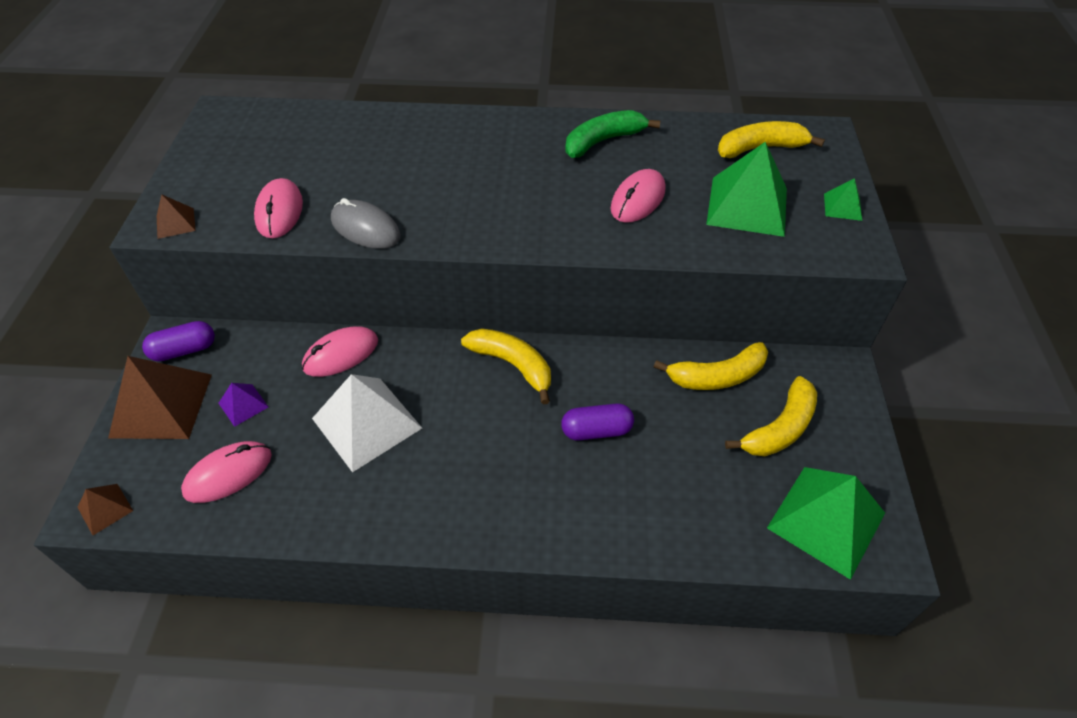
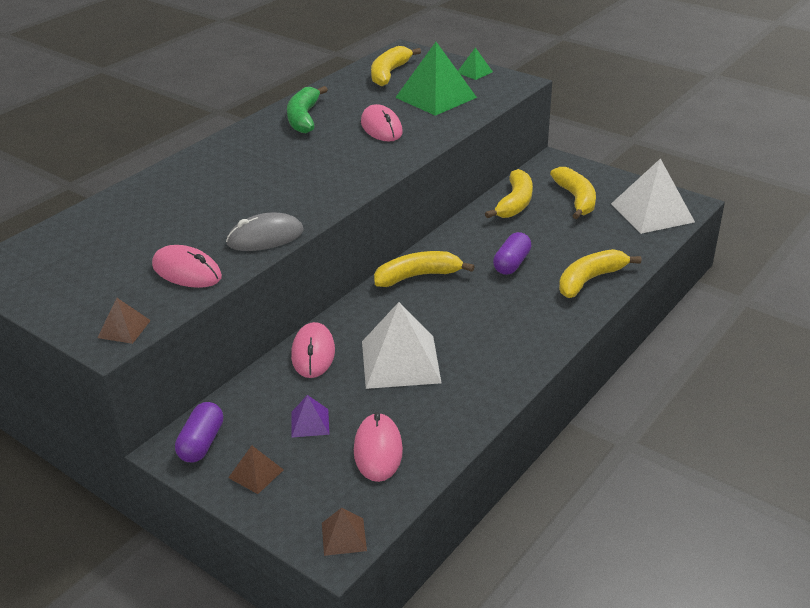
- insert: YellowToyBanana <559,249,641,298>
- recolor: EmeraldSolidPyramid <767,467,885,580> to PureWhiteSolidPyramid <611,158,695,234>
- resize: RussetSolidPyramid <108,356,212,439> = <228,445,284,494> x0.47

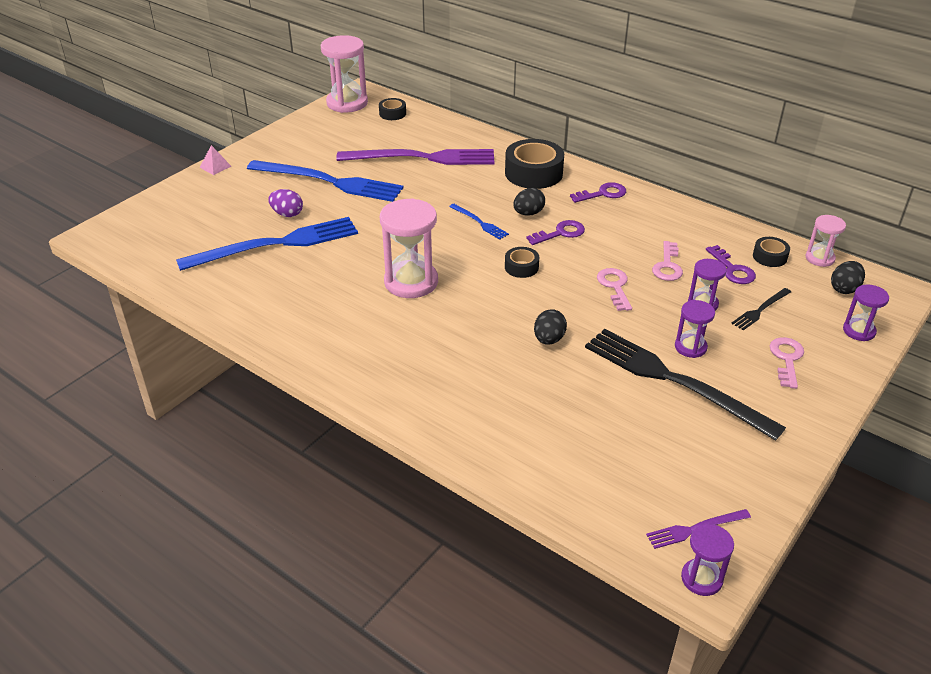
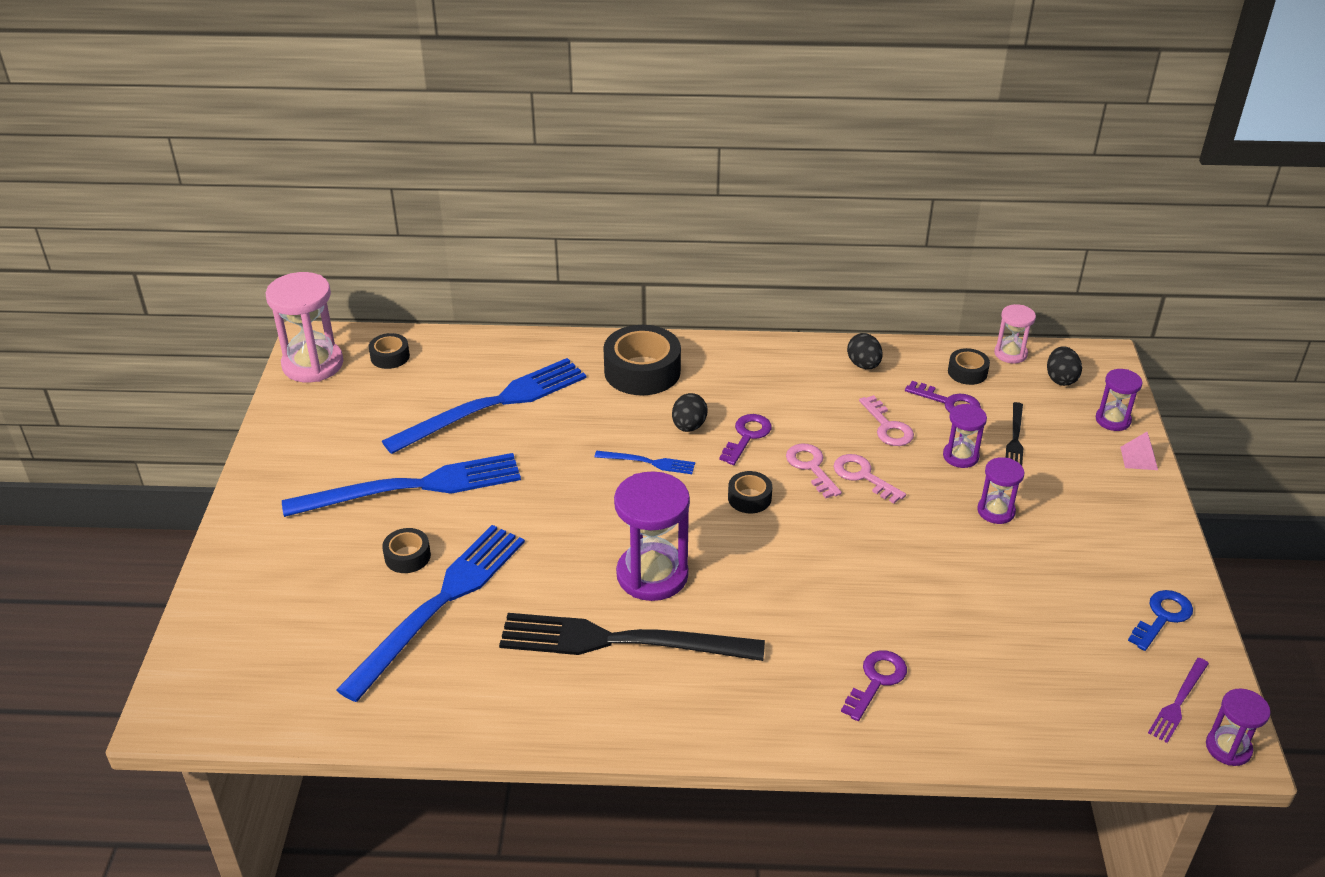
- insert: RoyalBlueKey <1128,590,1193,651>
- move: PinkSolidPyramid <200,145,231,175> to <1120,432,1158,470>
- move: JetBlackEggShape <534,309,567,345> to <847,333,883,369>
- move: PurpleKey <570,182,626,203> to <841,650,907,721>
- move: JetBlackFork <585,329,786,441> to <499,613,765,661>
- move: PinkKey <769,337,804,389> to <786,444,842,498>
- replace: PurpleEggShape <268,189,303,217> to JetBlackRollOfTape <382,528,431,573>
- recolor: PurpleFork <336,149,494,165> to RoyalBlueFork <382,358,586,454>
- recolor: PinkSandglass <380,198,438,298> to PurpleSandglass <614,471,690,601>

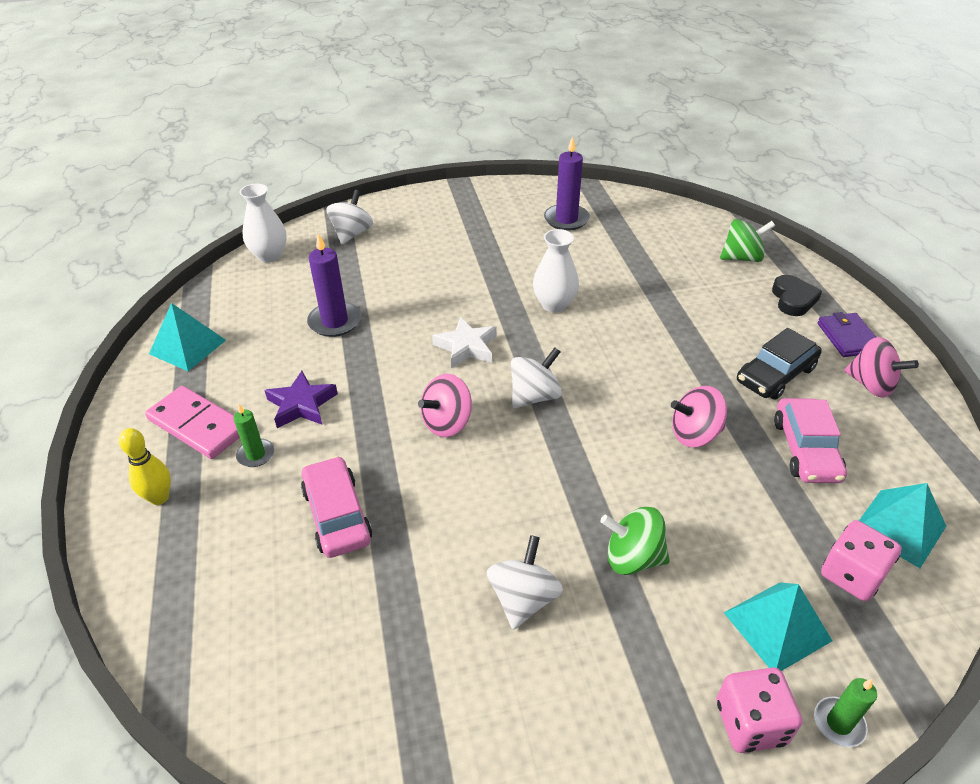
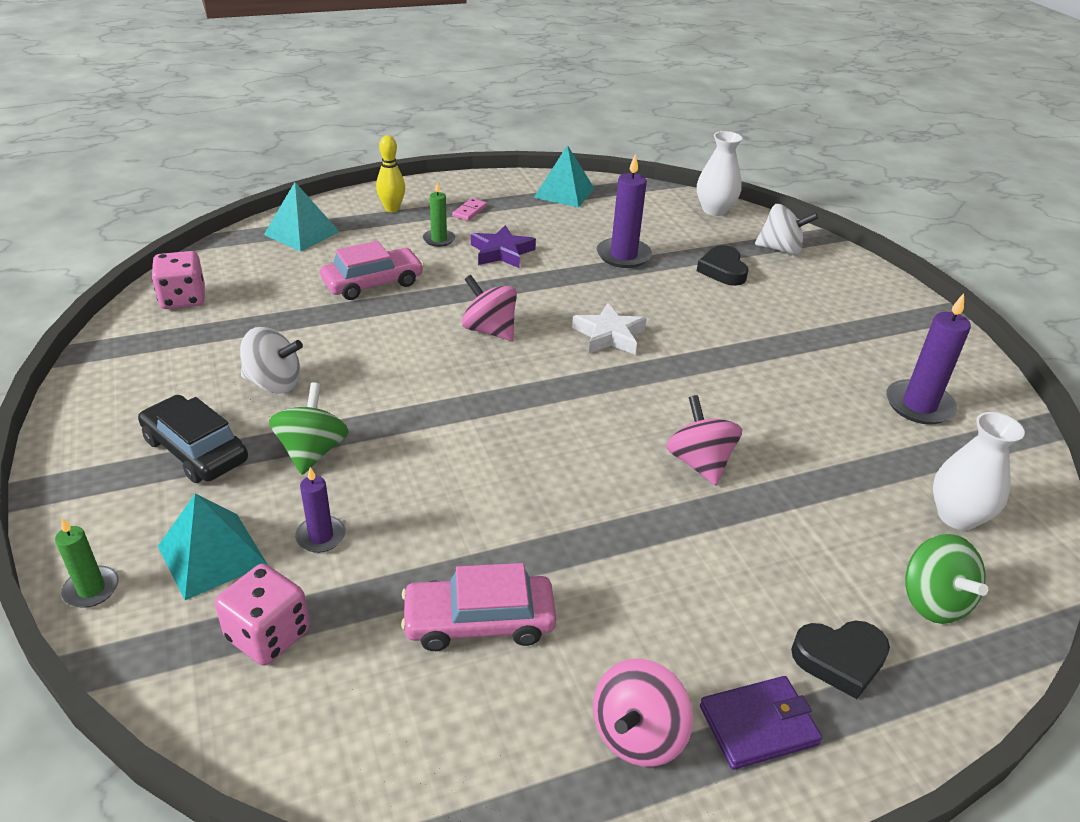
- delete: PureWhiteSpinningTop <511,347,562,408>
- insert: PurpleWaxCandle <295,467,346,553>
- insert: JetBlackHeart <697,245,748,286>
- move: PureWhiteTallVase <533,229,579,313> to <933,412,1025,530>
- move: PinkSpinningTop <671,386,727,447> to <666,395,742,485>
- move: PinkDice <716,667,802,753> to <151,251,205,309>
- move: JetBlackAutomobile <737,328,822,400> to <138,395,248,483>
- move: TealSolidPyramid <859,483,946,568> to <264,182,340,252>
- resize: PinkDominoPiece <145,386,240,459> = <452,198,487,221> x0.46

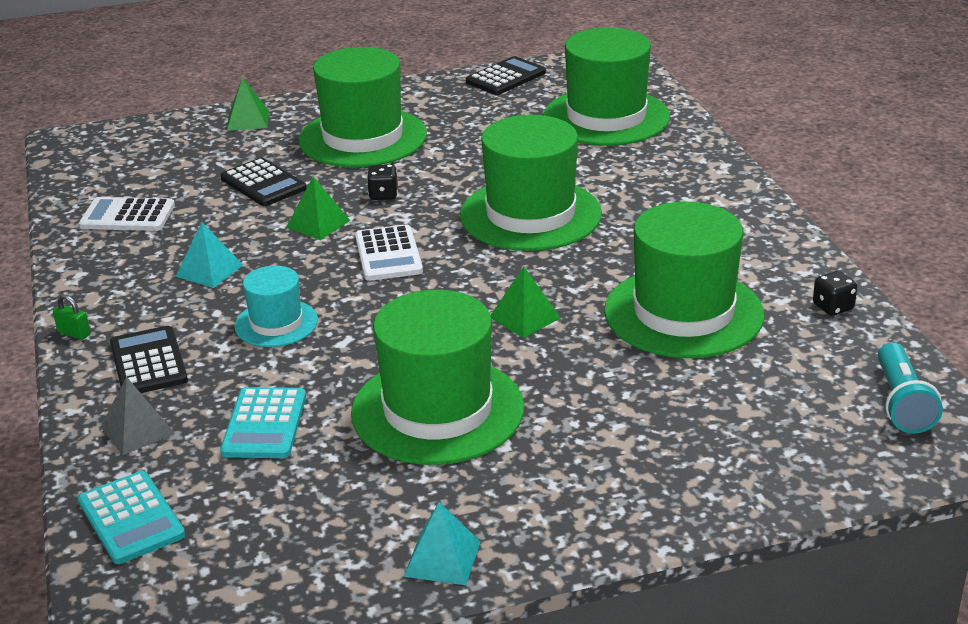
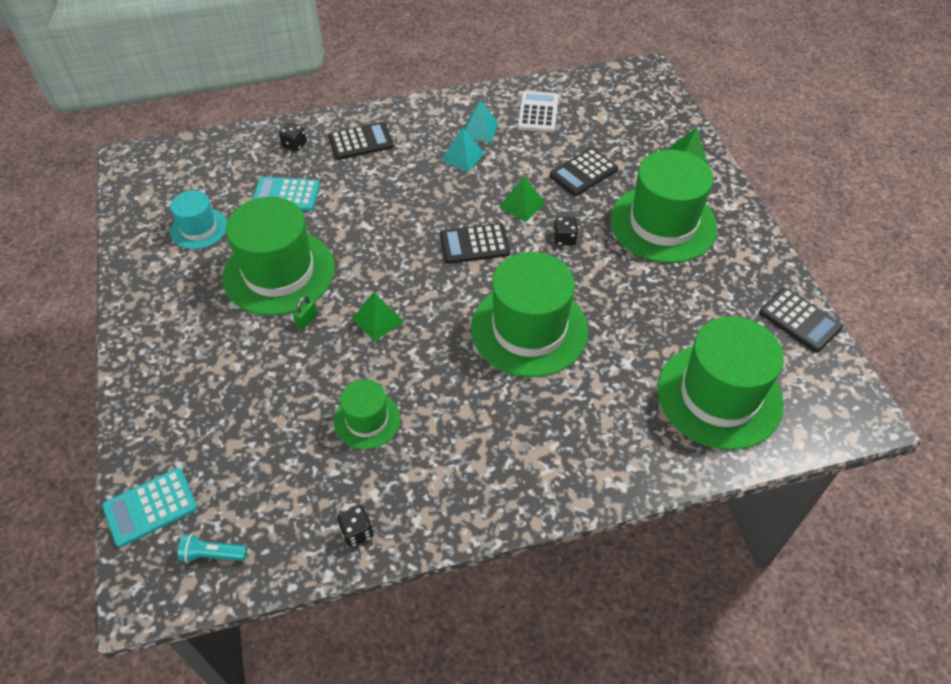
- move: EmeraldLock <53,294,91,340> to <293,296,318,329>
- move: TealPocketCalculator <78,471,185,564> to <102,468,198,547>
- move: TealHat <235,266,318,347> to <170,190,227,249>
- move: TealSolidPyramid <404,502,481,585> to <465,100,498,143>
- replace: AshGreySolidPyramid <101,377,175,455> to JetBlackDice <279,122,307,152>
- recolor: PureWhitePocketCalculator <355,225,423,281> to JetBlackPocketCalculator <440,223,510,264>
- resize: EmeraldHat <604,202,764,358> = <334,379,401,449> x0.53
- resize: TealFlashlight <878,343,943,434> = <178,533,247,563> x0.67

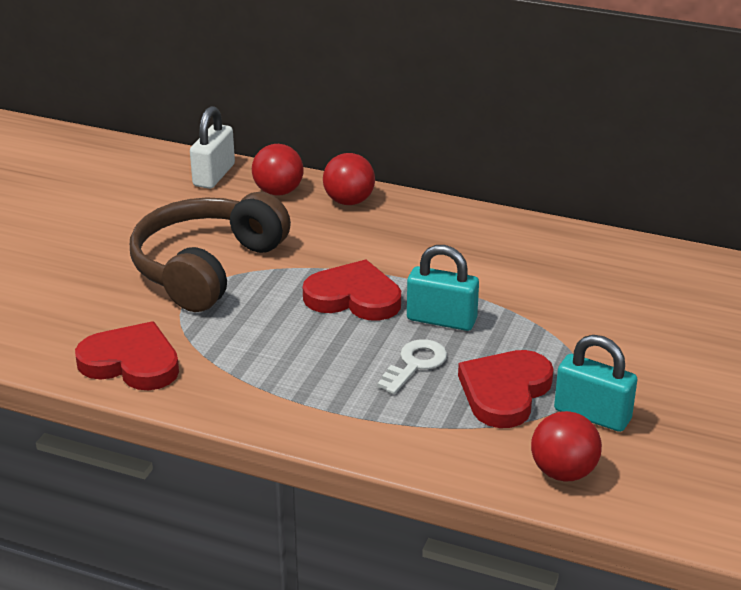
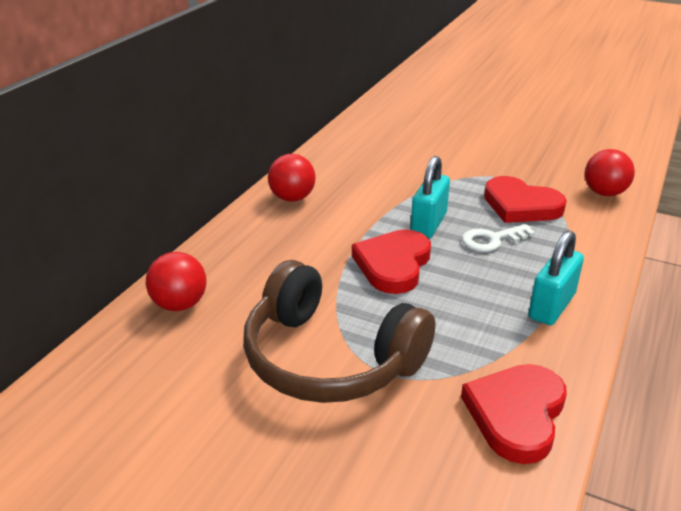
- delete: PureWhiteLock <190,106,235,189>
- move: RedSphere <323,153,375,205> to <268,154,315,201>
- move: TealLock <554,335,637,432> to <529,230,584,325>
- rotate: PureWhiteKey <377,339,447,394> = <462,224,535,252> 60 degrees counterclockwise

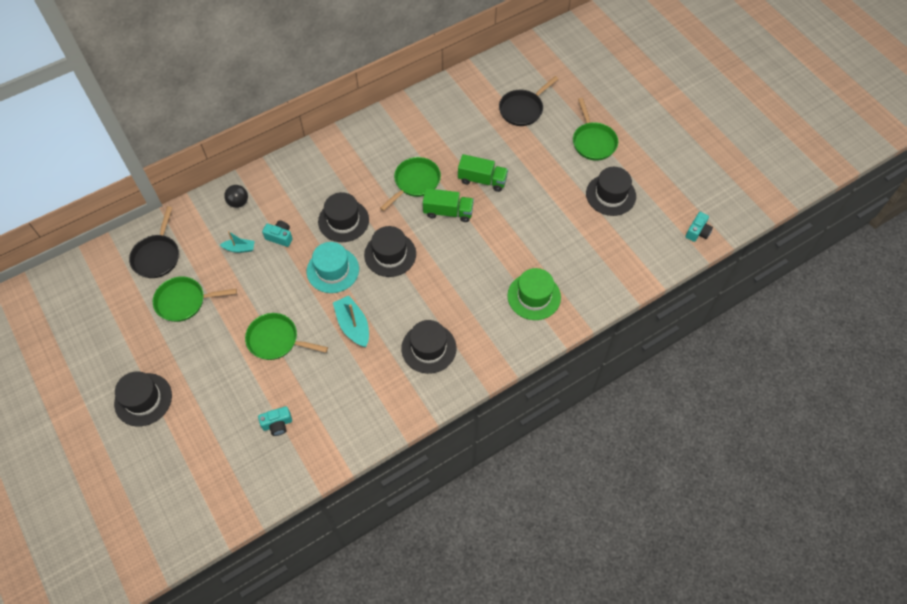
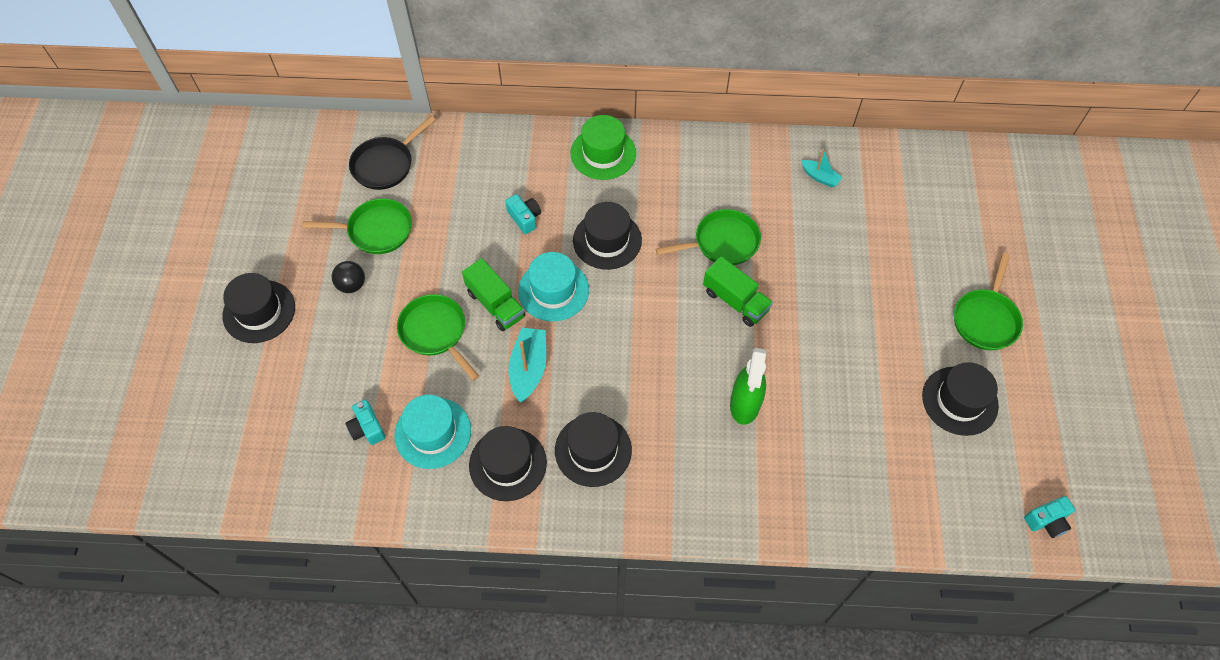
- delete: JetBlackPan <499,76,558,126>
- insert: TealHat <394,395,471,469>
- insert: EmeraldSprayCleaner <730,348,766,425>
- move: TealToyBoat <220,231,255,253> to <801,149,843,187>
- move: JetBlackSphere <224,185,248,208> to <332,261,365,293>
- move: JetBlackHat <364,226,416,277> to <469,426,547,501>
- move: EmeraldTruck <458,154,508,192> to <462,258,525,331>
- move: EmeraldHat <507,268,561,320> to <571,115,636,180>
- rotate: EmeraldPan <153,276,237,322> = <302,198,412,254> 150 degrees clockwise
- rotate: TealCompactCamera <258,406,292,436> = <346,399,385,445> 45 degrees clockwise

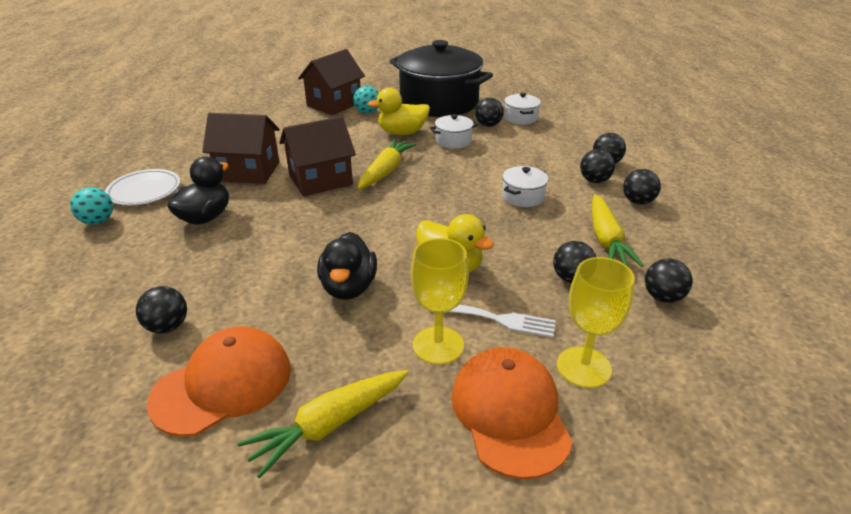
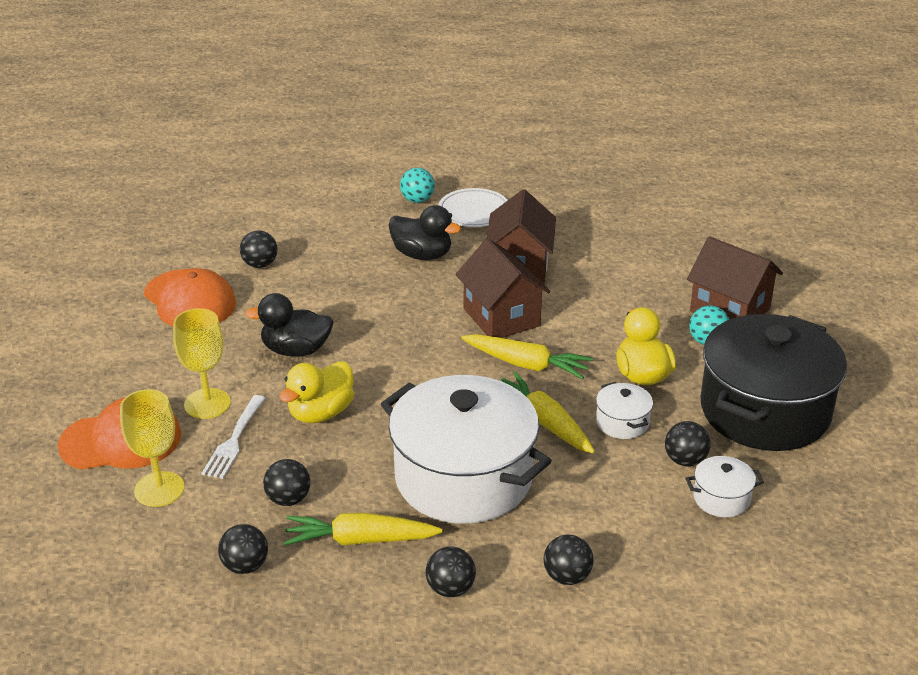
- delete: JetBlackSphere <580,149,615,183>
- move: YellowCarrot <238,370,408,478> to <501,372,595,454>
- resize: PureWhiteStockpot <502,166,548,207> = <381,375,552,524> x2.47

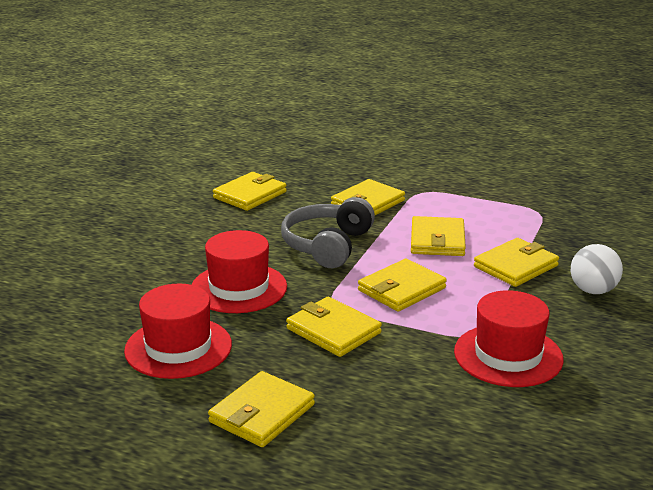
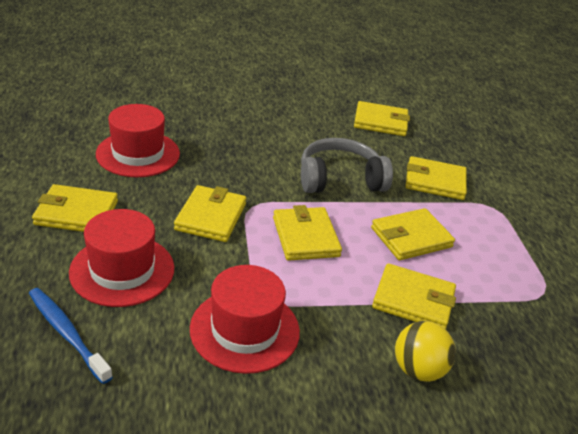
- insert: RoyalBlueToothbrush <29,288,113,384>
- move: RedHat <192,230,287,313> to <69,209,174,307>
- recolor: PureWhiteSphere <571,244,623,294> to YellowSphere <395,321,456,382>
- rotate: YellowWallet <358,259,447,311> = <273,205,342,261> 60 degrees clockwise

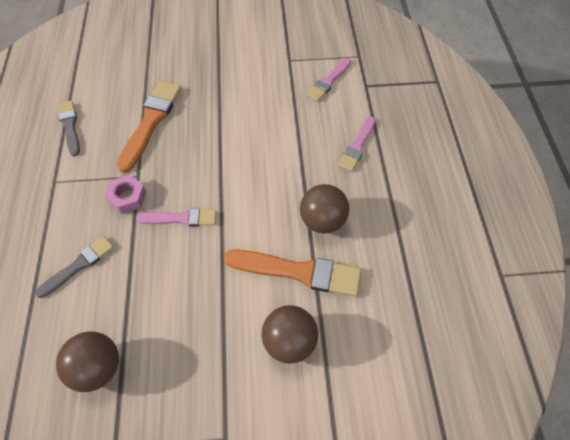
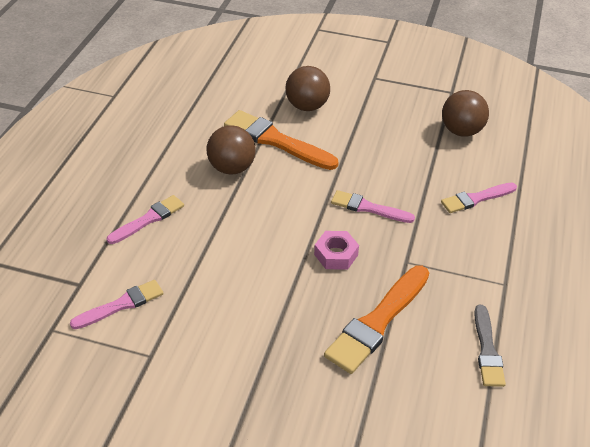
- move: PinkNut <105,175,146,214> to <314,231,359,270>
- recolor: AshGreyBrush <35,236,114,298> to PinkBrush <441,183,517,213>

